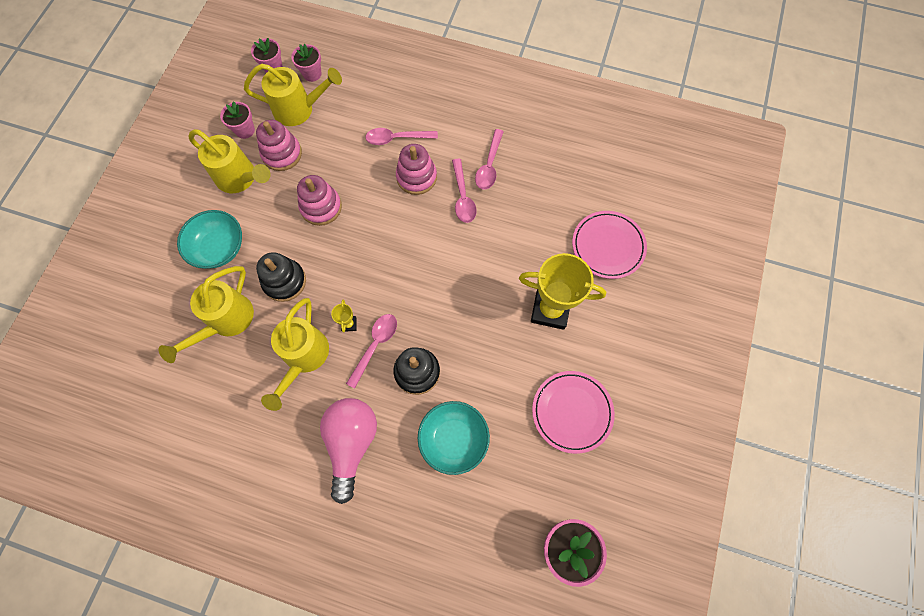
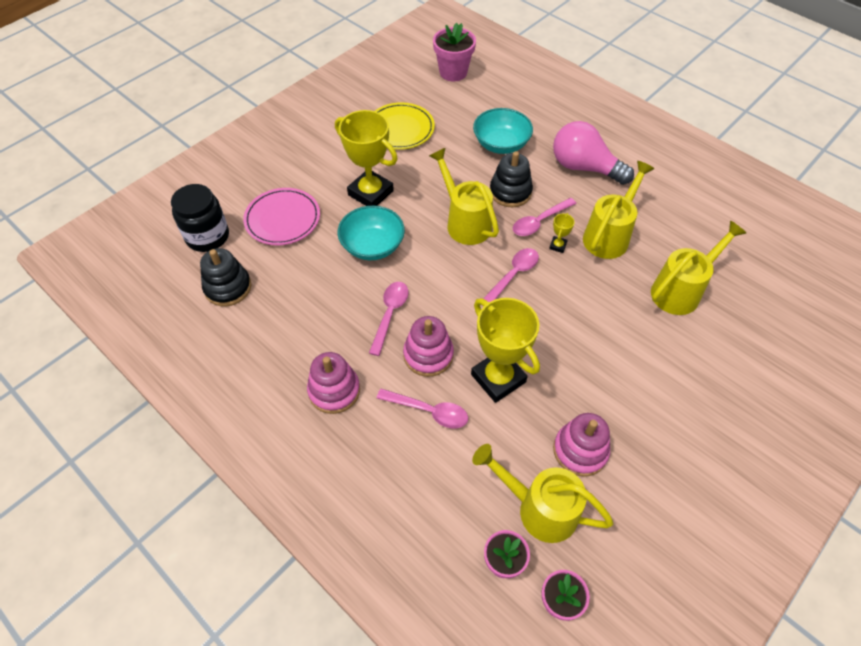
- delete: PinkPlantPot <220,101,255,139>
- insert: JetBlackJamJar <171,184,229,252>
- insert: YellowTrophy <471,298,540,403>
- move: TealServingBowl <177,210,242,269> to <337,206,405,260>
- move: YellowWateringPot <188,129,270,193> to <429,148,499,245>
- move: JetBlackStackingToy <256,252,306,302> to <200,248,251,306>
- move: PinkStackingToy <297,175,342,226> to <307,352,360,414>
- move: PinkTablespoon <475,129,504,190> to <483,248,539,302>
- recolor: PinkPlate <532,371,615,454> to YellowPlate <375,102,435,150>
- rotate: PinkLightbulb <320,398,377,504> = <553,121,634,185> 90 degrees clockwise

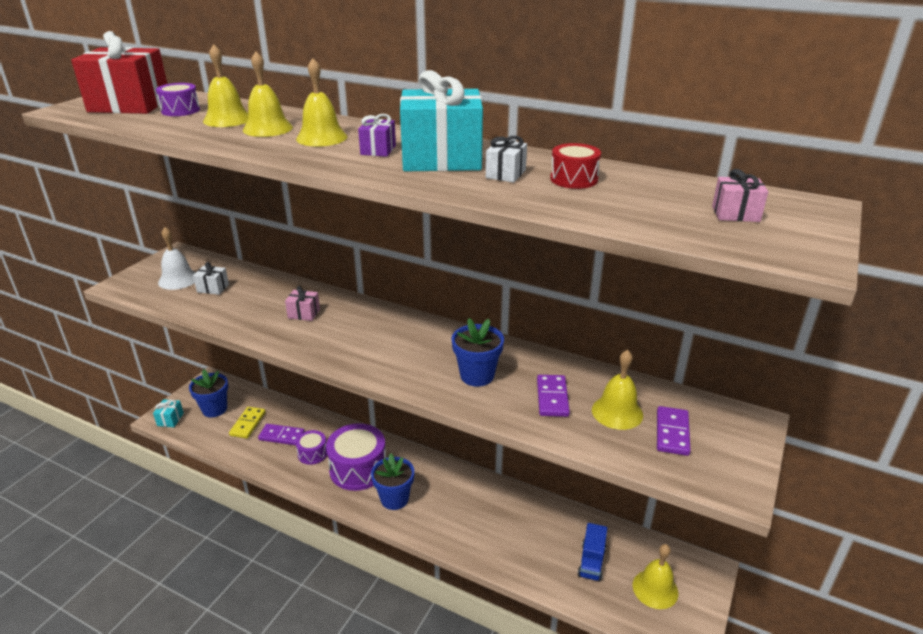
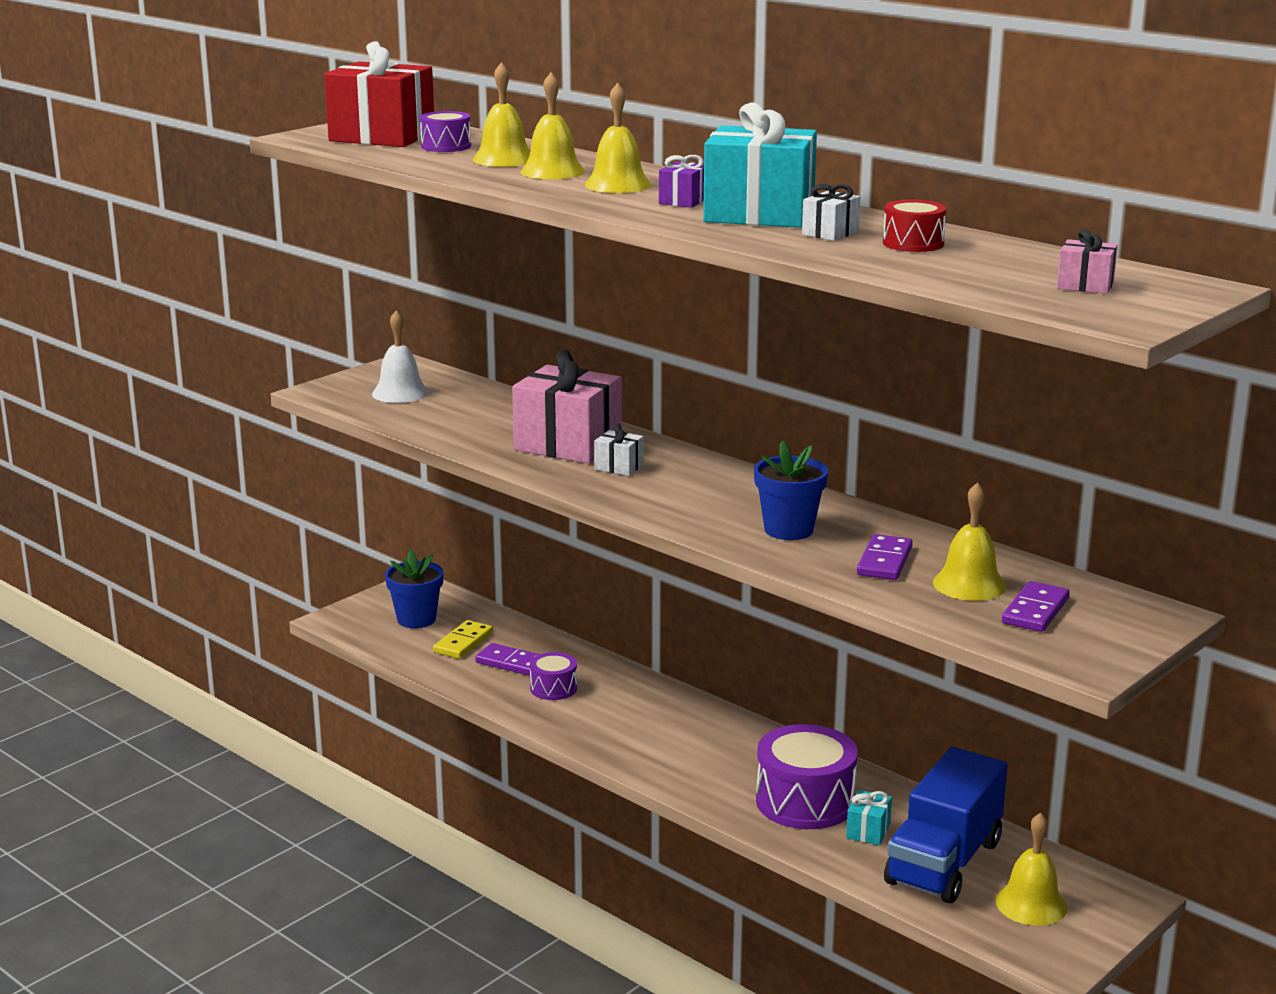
- delete: RoyalBluePlantPot <371,454,414,510>
- move: TealWrappedGift <153,399,184,427> to <846,790,892,845>
- move: PureWhiteWrappedGift <193,262,229,295> to <594,424,644,476>
- move: PurpleDrum <326,423,386,491> to <756,724,858,829>
- resize: PinkWrappedGift <285,286,320,321> = <512,350,622,464> x2.25
- resize: RoyalBlueTruck <577,523,607,582> = <884,747,1008,903> x1.98

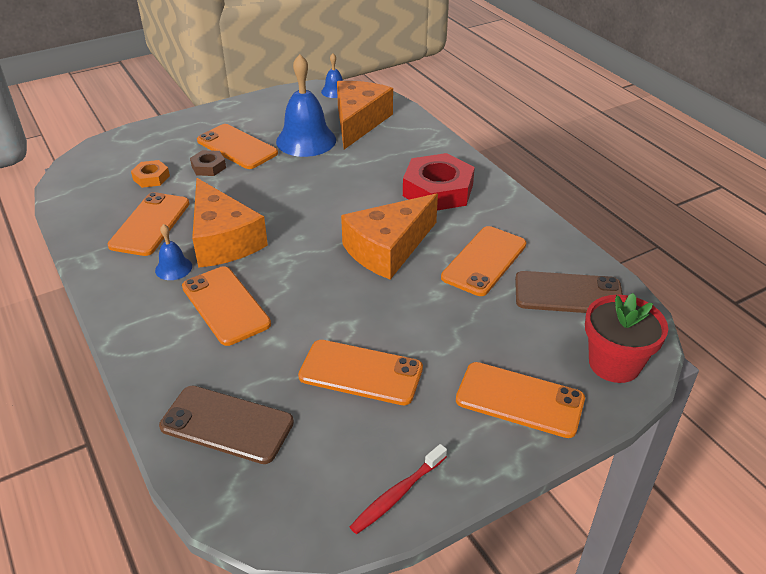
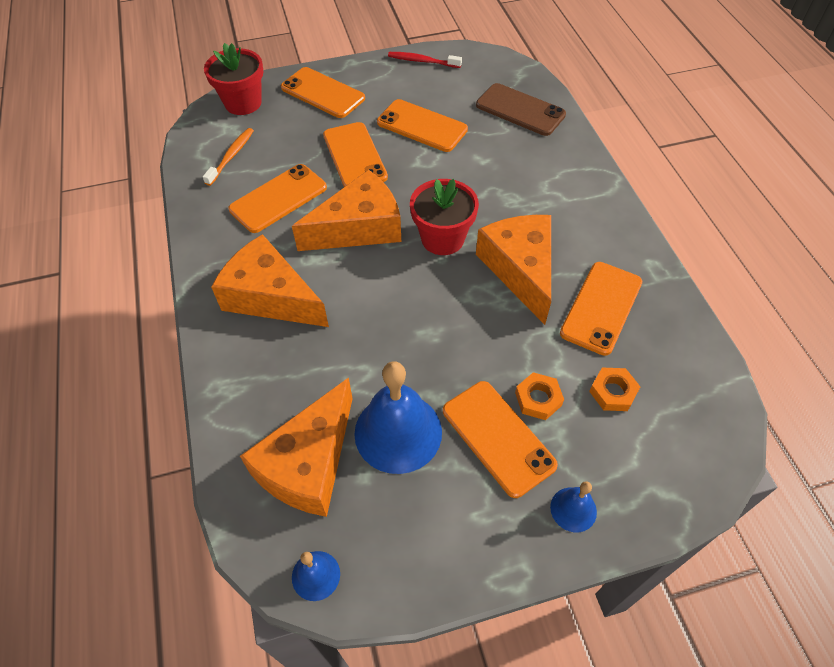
- insert: RedPlantPot <410,179,479,255>
- move: RoyalBlueBell <155,224,192,280> to <550,481,597,532>
- move: OrangeMobilePhone <182,266,271,346> to <323,122,388,187>
- replace: RedNut <403,153,475,210> to OrangeCheese <211,234,329,327>
- replace: RussetMobilePhone <515,271,623,313> to OrangeToothbrush <203,128,254,186>
- recolor: RussetNut <190,150,226,176> to OrangeNut <515,372,564,420>
- rotate: RedToothbrush <350,444,447,534> = <388,52,462,68> 135 degrees counterclockwise

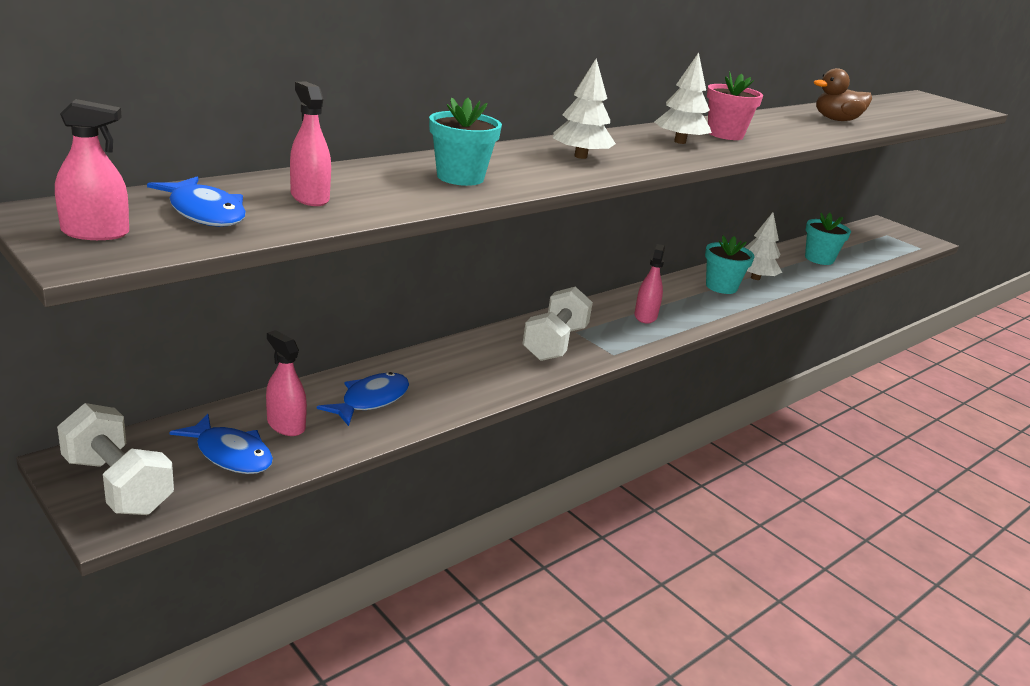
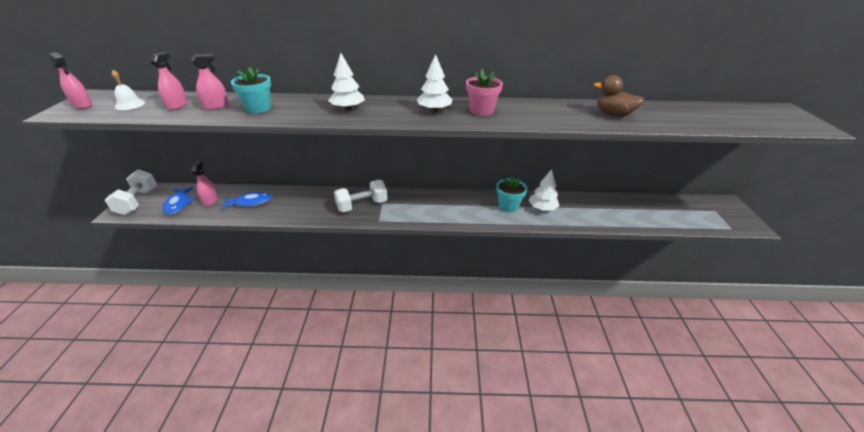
- delete: TealPlantPot <805,213,851,265>
- move: PinkSprayCleaner <634,244,665,323> to <191,54,229,110>
- replace: RoyalBlueFishFigure <147,177,246,227> to PureWhiteBell <112,70,145,110>

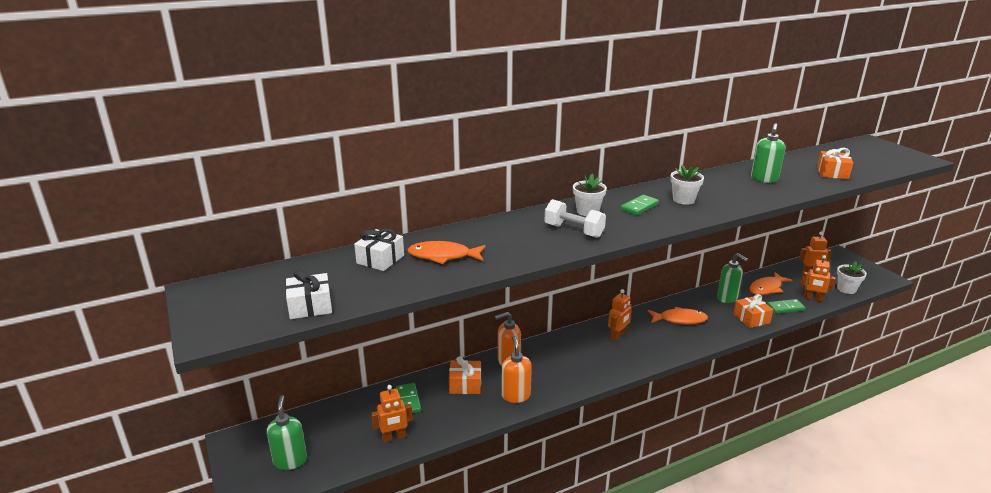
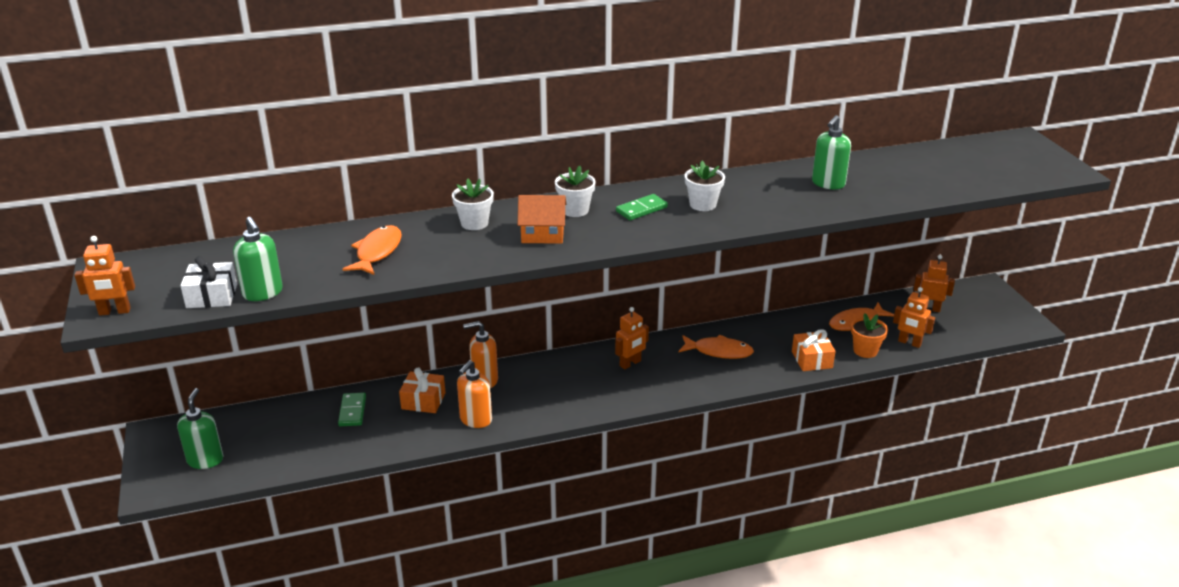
- delete: PureWhiteWrappedGift <354,229,404,271>
- delete: OrangeWrappedGift <817,148,853,179>
- move: OrangeRobot <371,385,413,443> to <74,236,135,316>
- move: EmeraldPumpBottle <717,253,748,303> to <233,217,283,301>
- move: PureWhitePlantPot <837,261,867,294> to <452,178,494,230>
- replace: PureWhiteHandWeight <545,199,606,238> to OrangeCottage <518,195,566,244>
- replace: EmeraldDominoPiece <767,299,806,314> to OrangePlantPot <851,313,888,358>
- rotate: OrangeFishFigure <407,241,485,264> = <342,225,402,275> 90 degrees clockwise
- rotate: OrangePumpBottle <502,336,532,403> = <457,360,492,428> 150 degrees counterclockwise

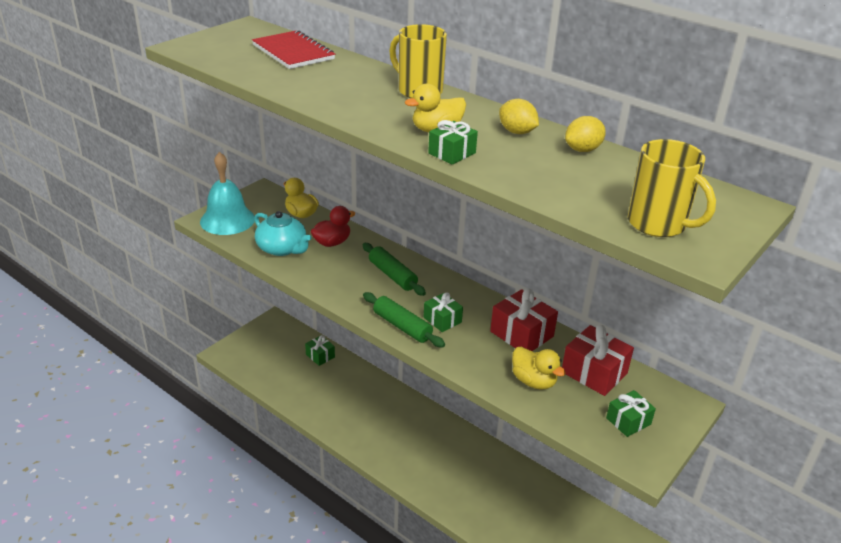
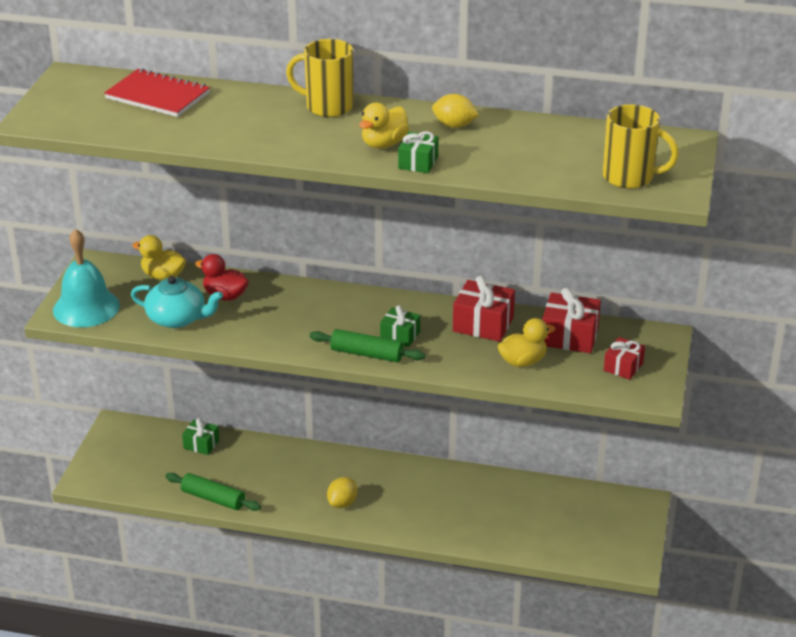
- move: EmeraldPastryRoller <363,243,426,296> to <166,473,261,511>
- move: YellowCitrusFruit <565,116,606,152> to <327,477,358,508>
- recolor: EmeraldWrappedGift <606,390,656,437> to RedWrappedGift <604,337,645,380>
- rotate: RedRubberDuck <311,206,356,247> = <195,254,249,301> 90 degrees counterclockwise
- rotate: YellowRubberDuck <512,347,566,390> = <497,318,555,367> 45 degrees counterclockwise

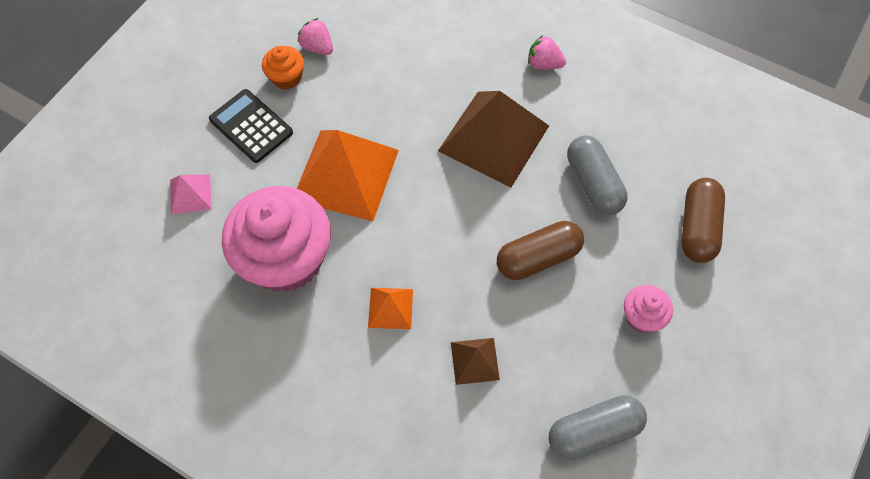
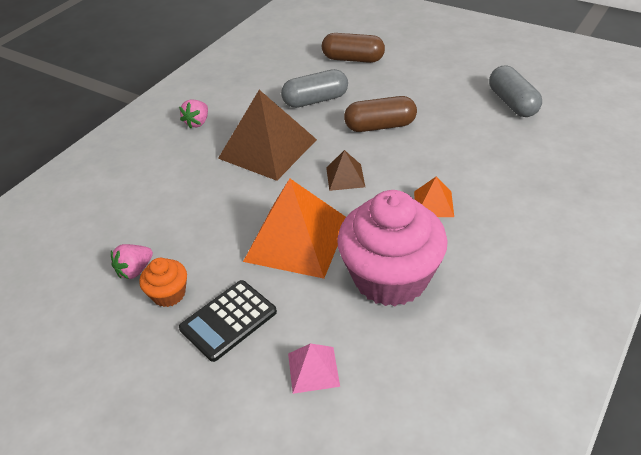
- delete: PinkFairyCake <624,285,673,333>
- move: RussetSolidPyramid <451,338,500,385> to <326,150,365,191>
- rotate: RussetPillShape <497,221,584,280> = <344,96,417,132> 75 degrees counterclockwise

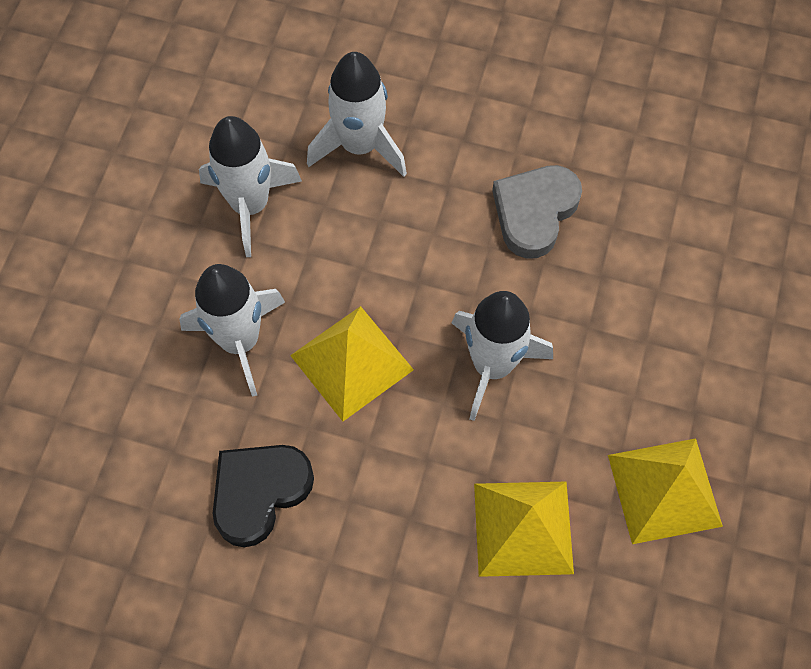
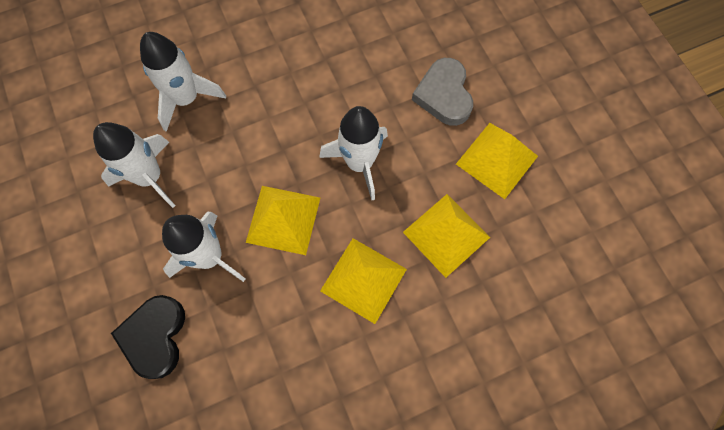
- insert: YellowSolidPyramid <320,238,407,324>
- move: JetBlackHeart <213,445,314,547> to <111,295,185,379>
- move: AshGreyHeart <492,165,582,259> to <412,58,473,126>

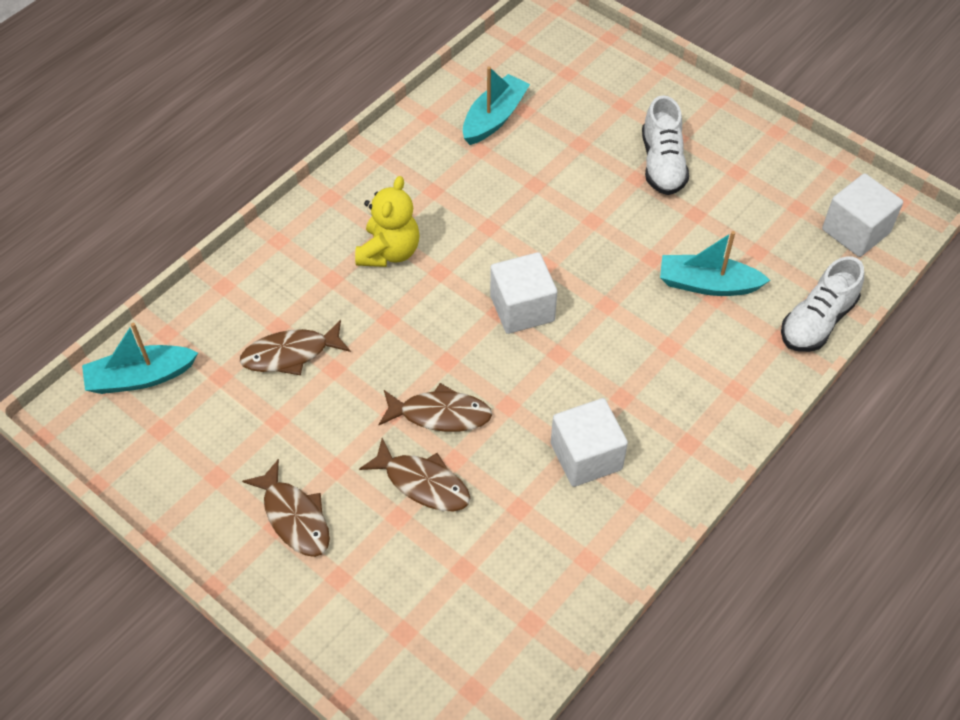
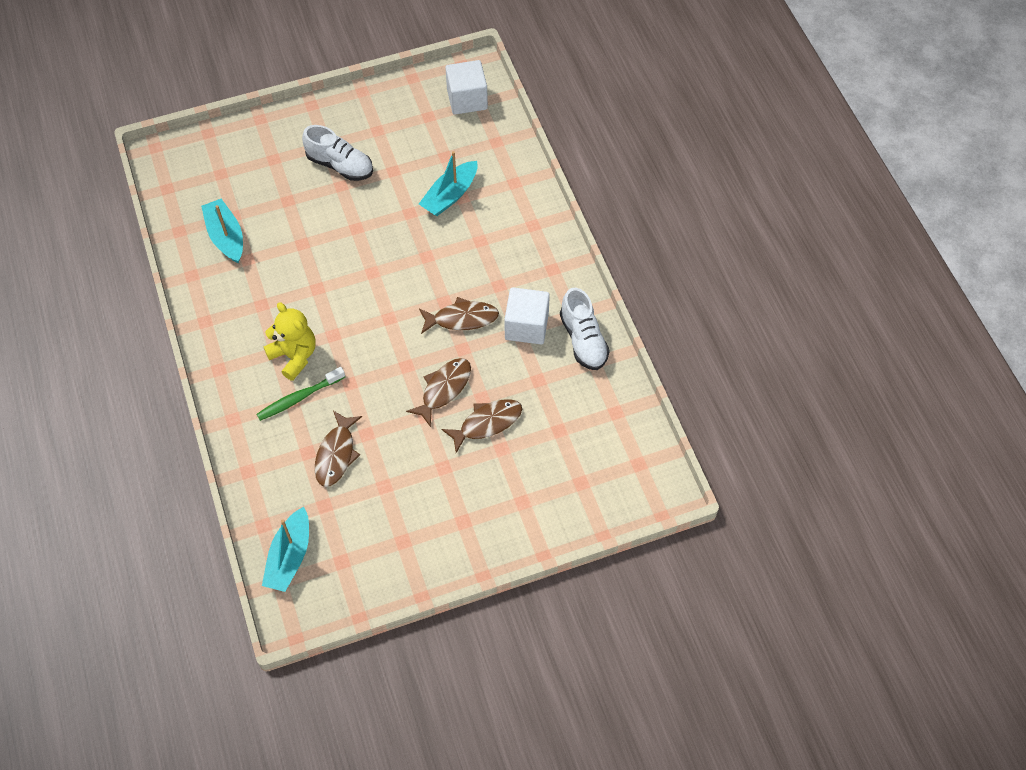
- delete: PureWhiteBlock <490,252,557,334>
- insert: EmeraldToothbrush <256,367,345,421>
- move: RussetFishFigure <242,459,330,557> to <419,297,499,334>
- move: PureWhiteShoe <781,256,864,352> to <560,288,610,370>

